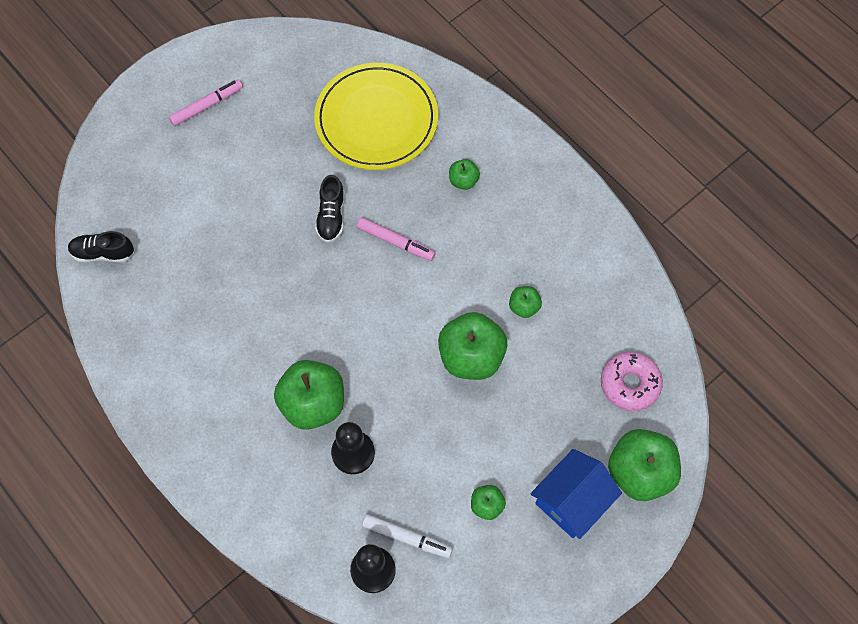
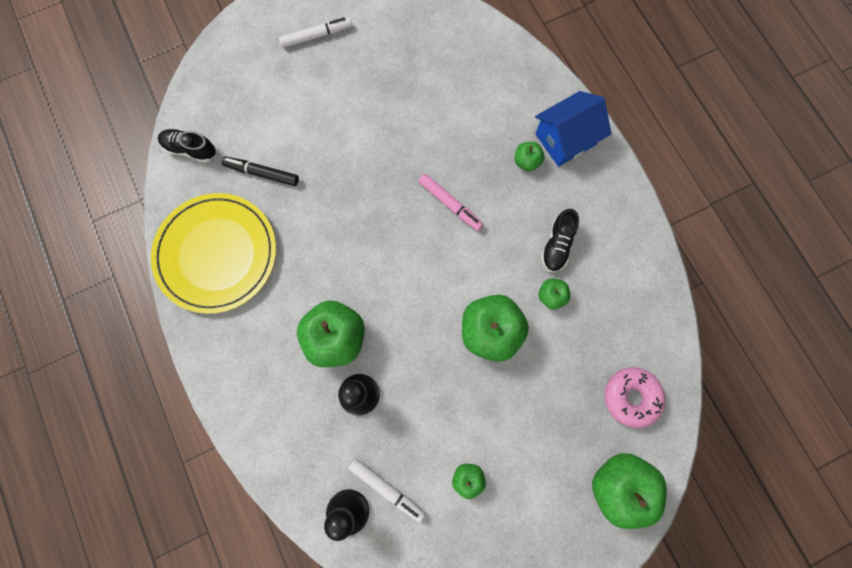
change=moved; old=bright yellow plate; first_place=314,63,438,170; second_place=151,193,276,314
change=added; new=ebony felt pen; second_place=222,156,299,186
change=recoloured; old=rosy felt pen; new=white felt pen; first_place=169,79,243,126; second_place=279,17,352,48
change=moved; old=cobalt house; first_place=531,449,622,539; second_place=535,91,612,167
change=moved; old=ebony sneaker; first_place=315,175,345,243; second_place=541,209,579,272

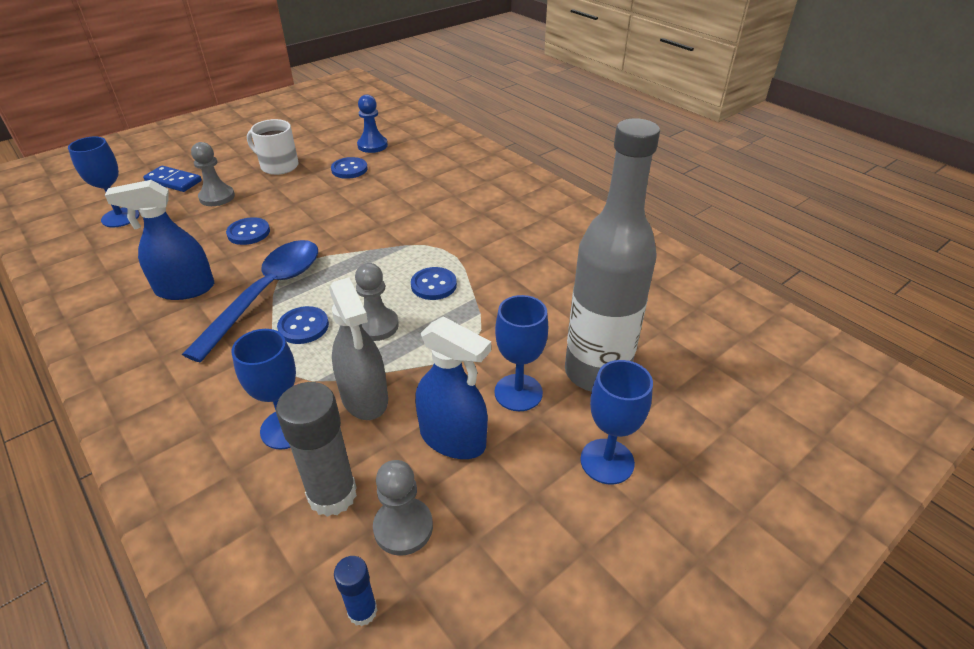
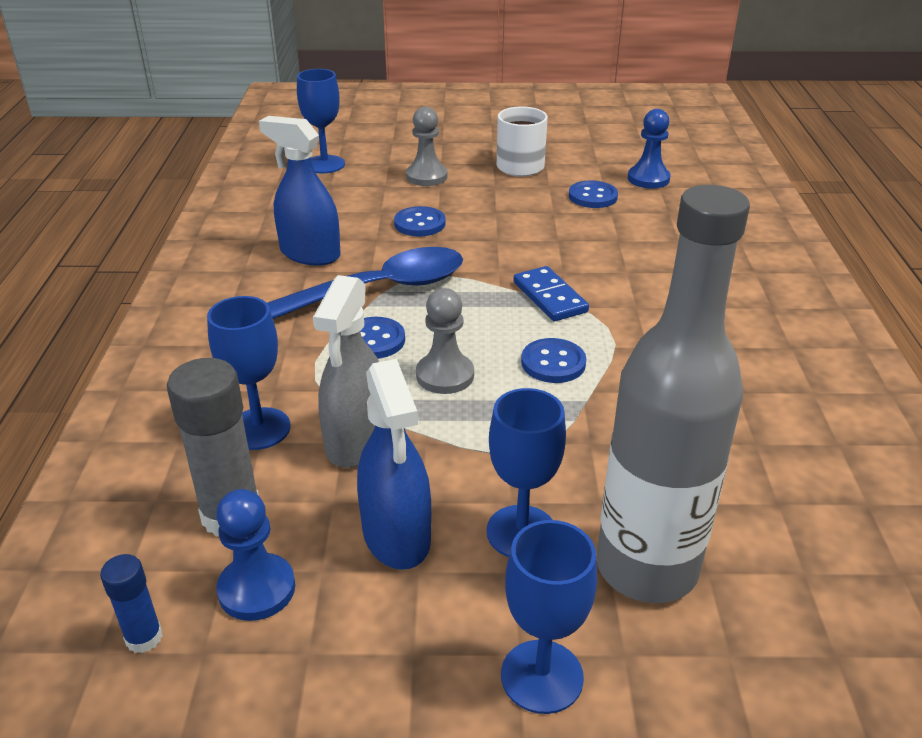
change=recoloured; old=gray chess pawn; new=cobalt chess pawn; first_place=373,460,433,556; second_place=216,489,295,621
change=moved; old=cobalt domino tile; first_place=143,165,202,192; second_place=514,266,589,321

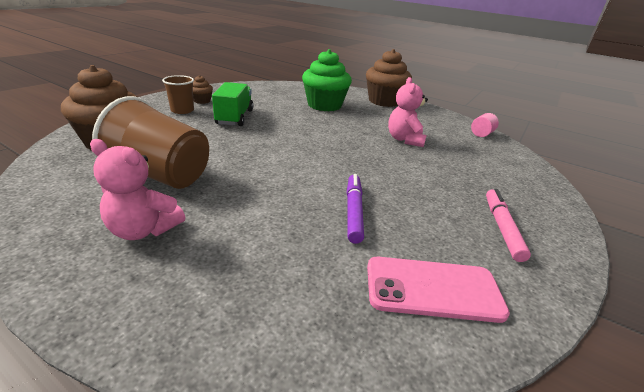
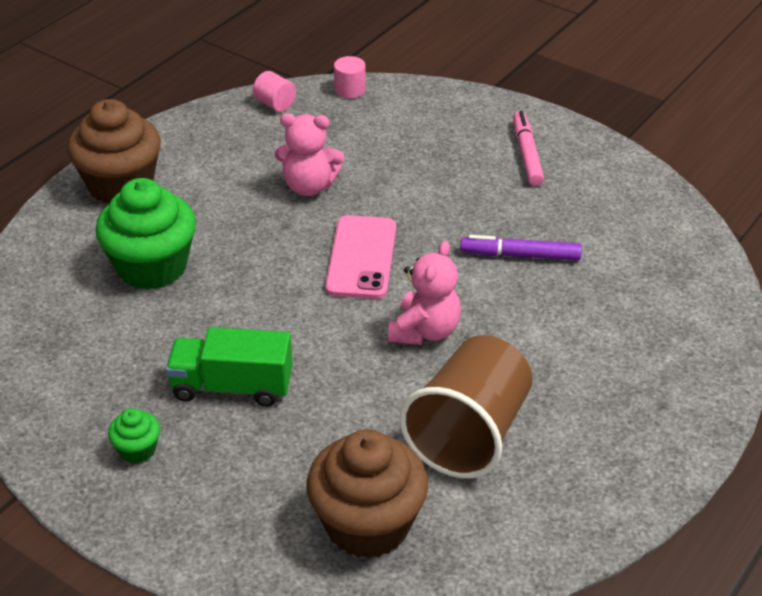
change=recoloured; old=brown fairy cake; new=leaf-green fairy cake; first_place=193,75,213,104; second_place=108,408,160,463
change=moved; old=rosy mobile phone; first_place=367,257,510,323; second_place=325,215,396,299
change=added; new=rosy solid cylinder; second_place=334,56,366,98
change=moved; old=rosy stuffed bear; first_place=90,139,185,240; second_place=388,241,461,345
change=turned; old=rosy felt pen; first_place=486,189,531,262; second_place=513,111,544,186; degrees=75
change=removed; old=brown tumbler; first_place=162,75,194,114

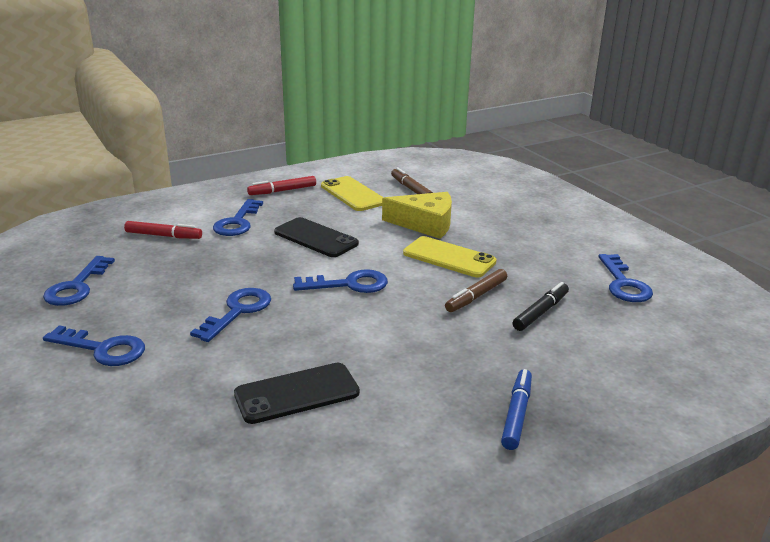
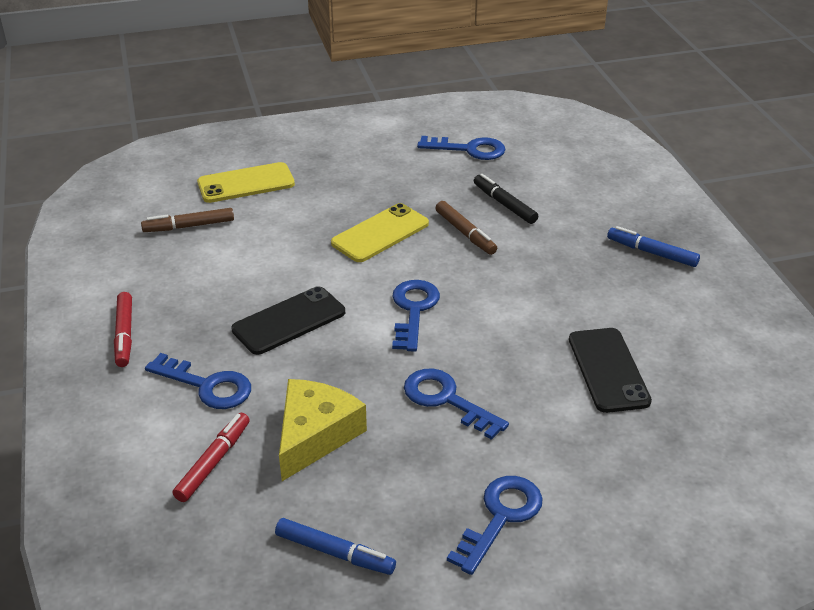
change=moved; old=bright yellow mobile phone; first_place=321,176,384,211; second_place=197,162,295,203
change=replaced; old=cobalt door key; new=cobalt felt pen; first_place=43,256,115,306; second_place=275,518,396,575
change=moved; old=bright yellow cheese wedge; first_place=382,192,452,239; second_place=279,379,367,481

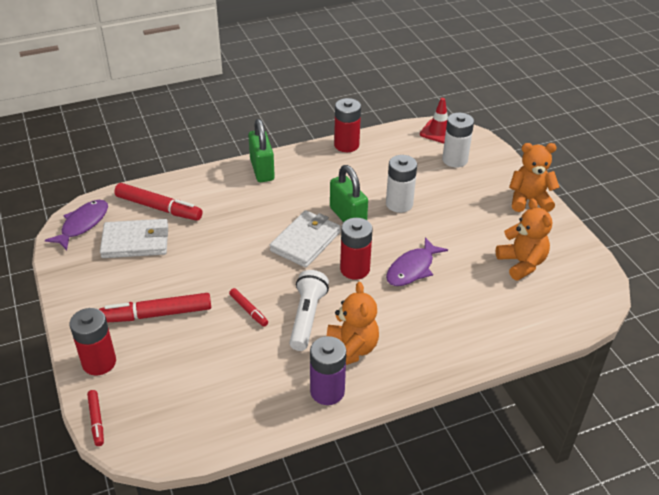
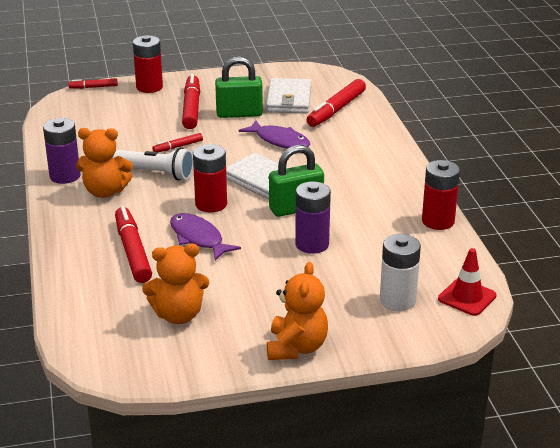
change=added; new=crimson felt pen; second_place=115,206,152,283
change=moved; old=leaf-green padlock; first_place=248,119,275,182; second_place=215,56,263,118
change=moved; old=royal purple toy fish; first_place=45,200,108,250; second_place=239,120,310,149
change=recoloured; old=white battery; new=royal purple battery; first_place=386,155,417,213; second_place=295,182,331,254

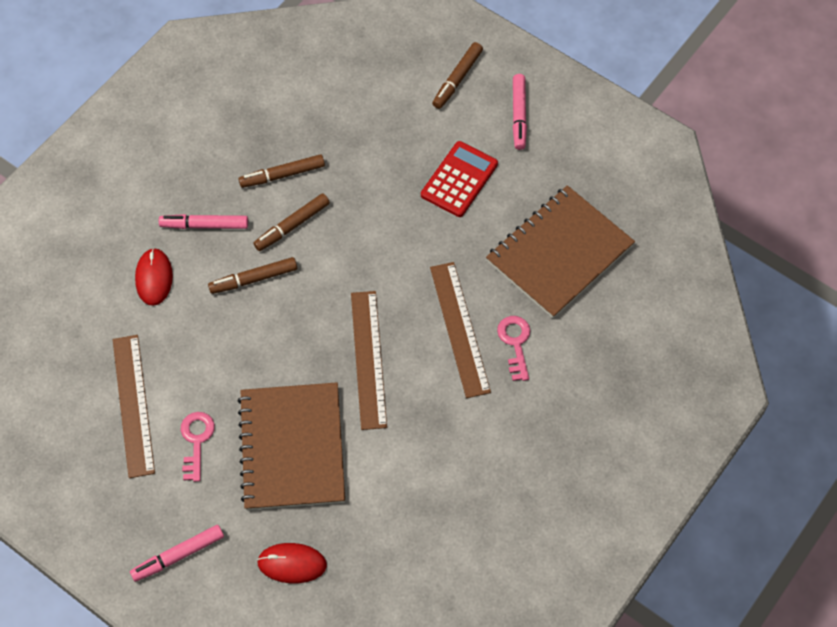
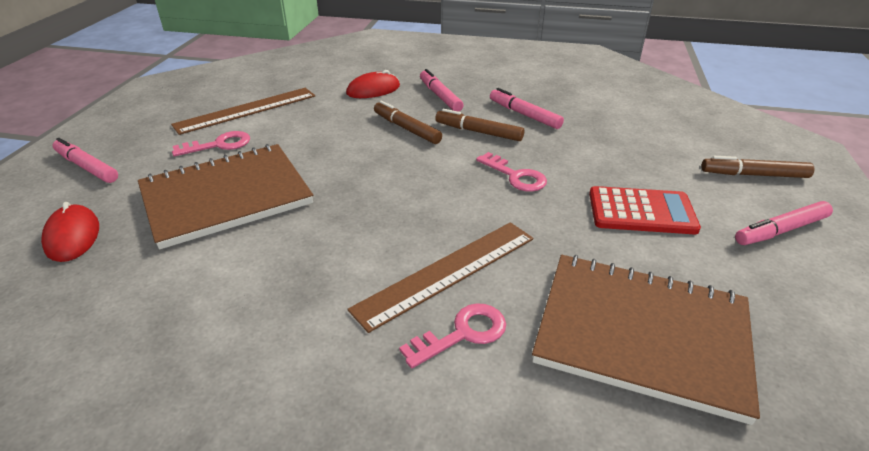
change=added; new=rosy door key; second_place=476,152,547,192
change=recoloured; old=brown felt pen; new=rosy felt pen; first_place=239,154,325,188; second_place=490,88,564,129
change=removed; old=brown straightedge; first_place=351,291,387,430

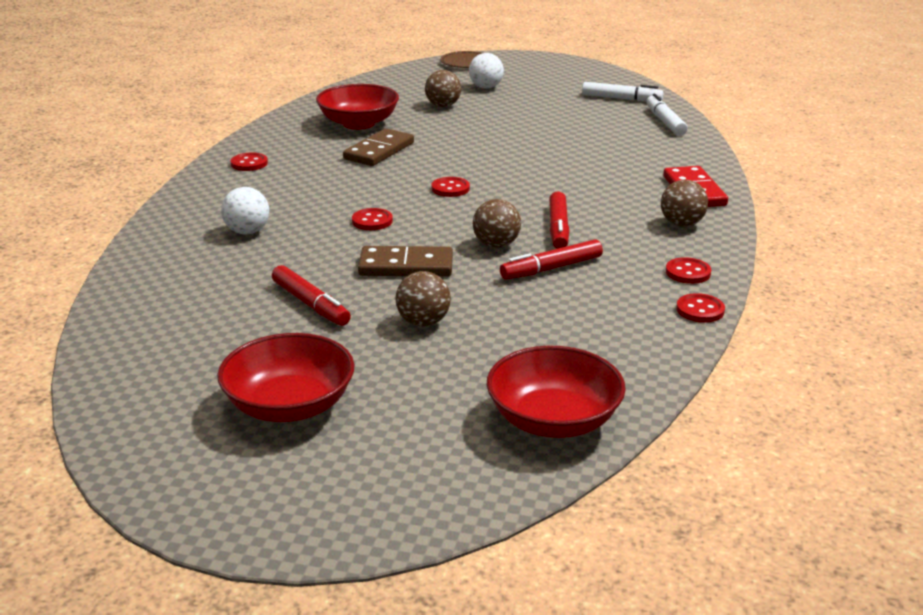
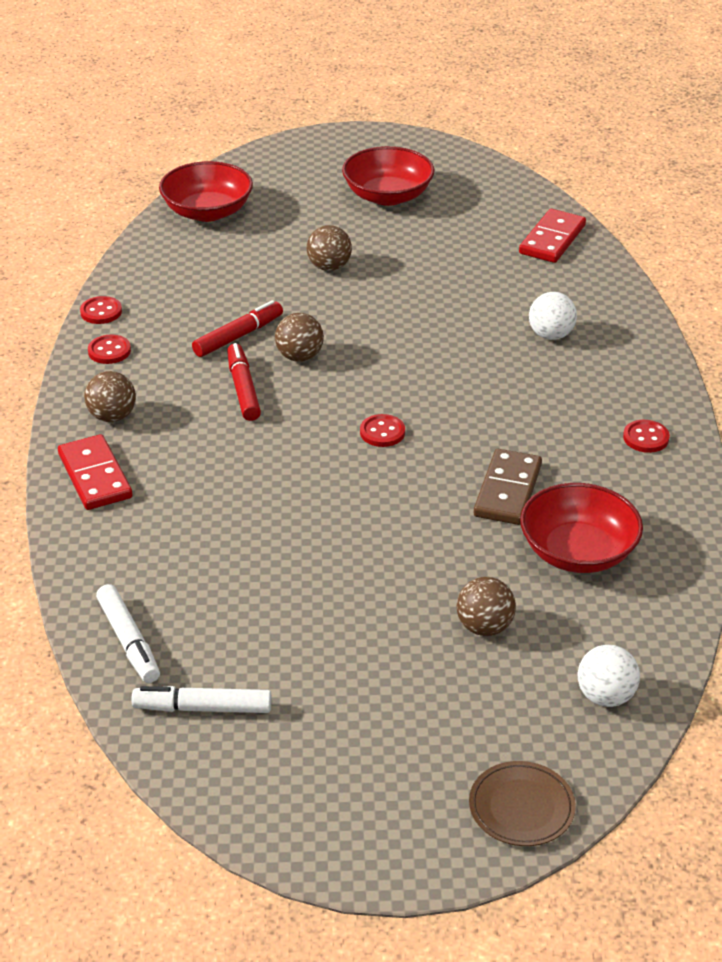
change=added; new=crimson domino tile; second_place=519,209,586,263
change=moved; old=white play ball; first_place=469,53,504,89; second_place=578,645,640,707
change=removed; old=crimson felt pen; first_place=272,265,351,326
change=removed; old=crimson button; first_place=352,208,393,230
change=removed; old=brown domino tile; first_place=358,246,453,277

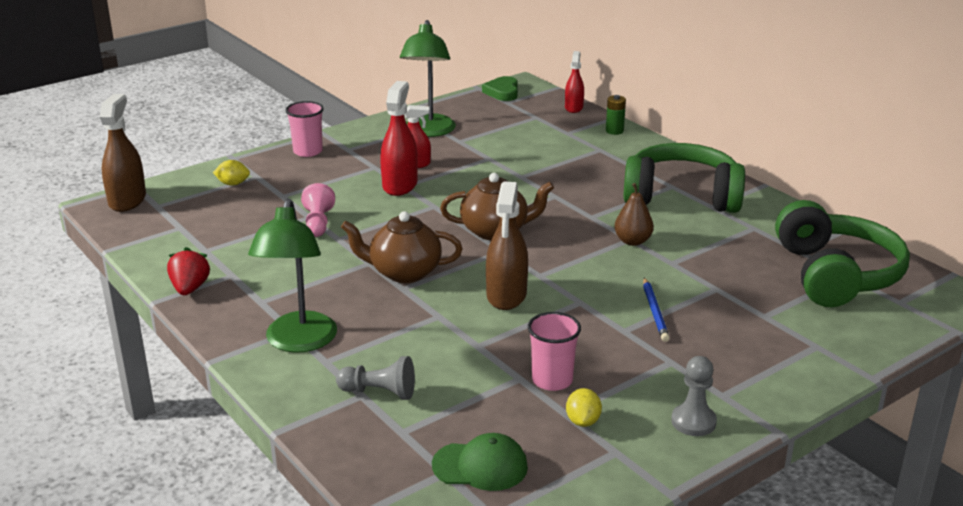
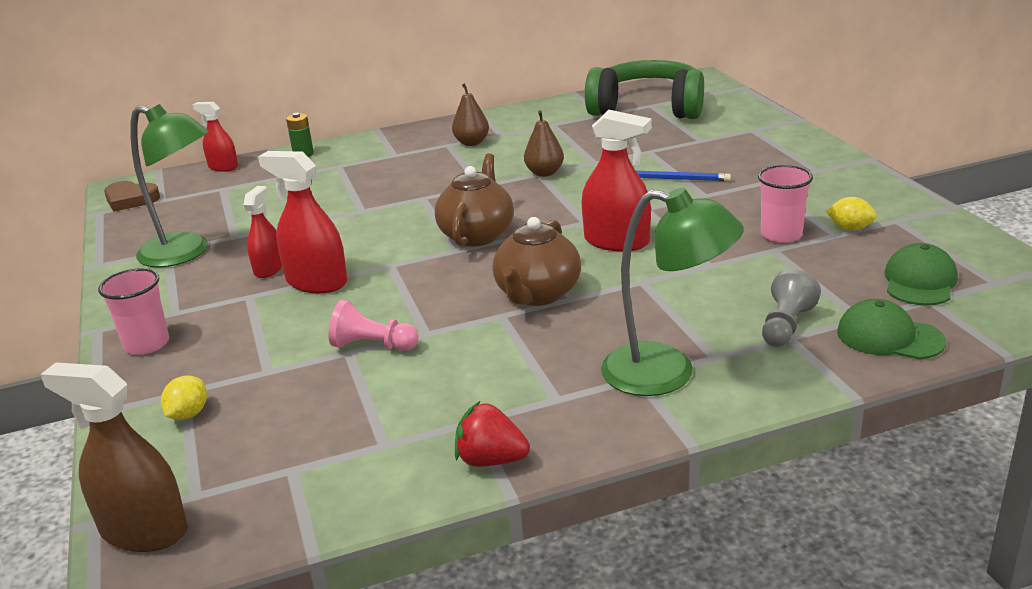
change=recoloured; old=leaf-green love heart; new=brown love heart; first_place=482,76,518,101; second_place=104,181,160,212
change=replaced; old=leaf-green over-ear headphones; new=brown pear; first_place=623,143,745,213; second_place=452,83,489,146
change=recoloured; old=brown spray cleaner; new=crimson spray cleaner; first_place=486,181,528,310; second_place=582,110,652,252
change=added; new=leaf-green peaked cap; second_place=837,299,946,360
change=removed; old=gray chess pawn; first_place=671,356,717,436

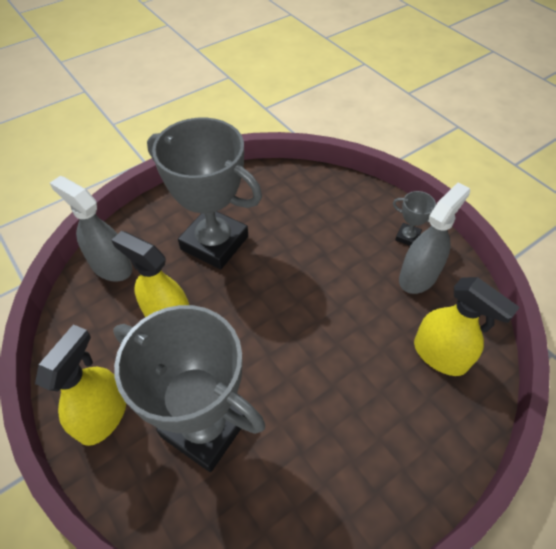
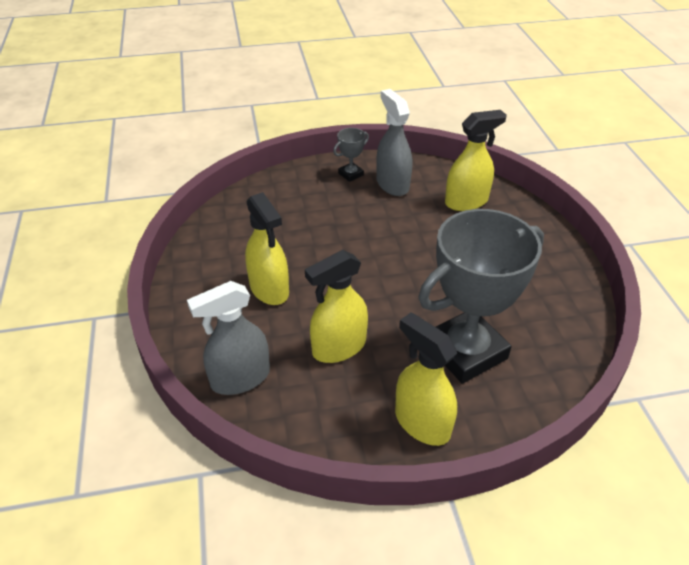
change=replaced; old=gray award cup; new=bright yellow spray cleaner; first_place=147,118,262,270; second_place=245,192,289,305

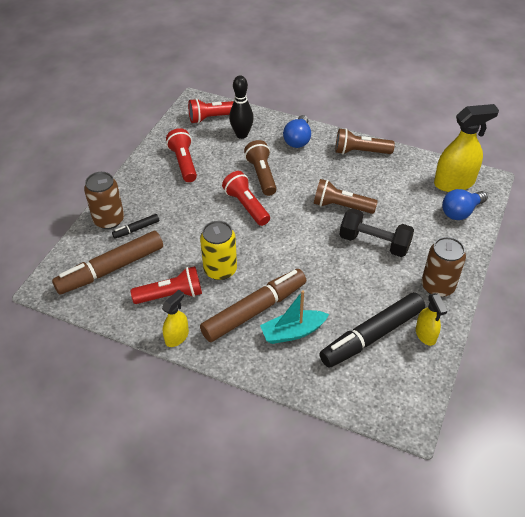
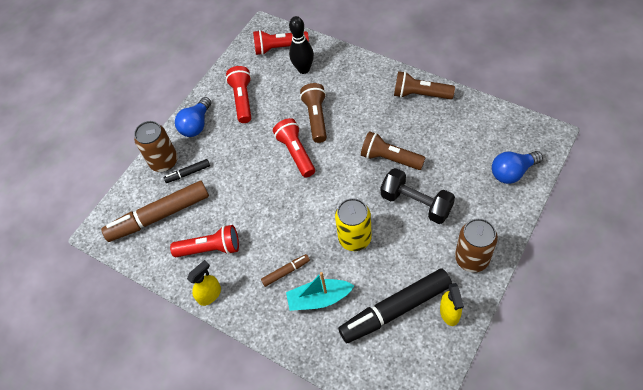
change=moved; old=cobalt bulb; first_place=283,115,311,148; second_place=175,97,211,137
change=resized; old=brown felt pen; first_place=200,269,306,342; second_place=261,254,310,287; factor=0.45
change=moved; old=bright yellow can; first_place=200,221,237,280; second_place=335,198,372,251
change=removed; old=bright yellow spray cleaner; first_place=434,104,499,192

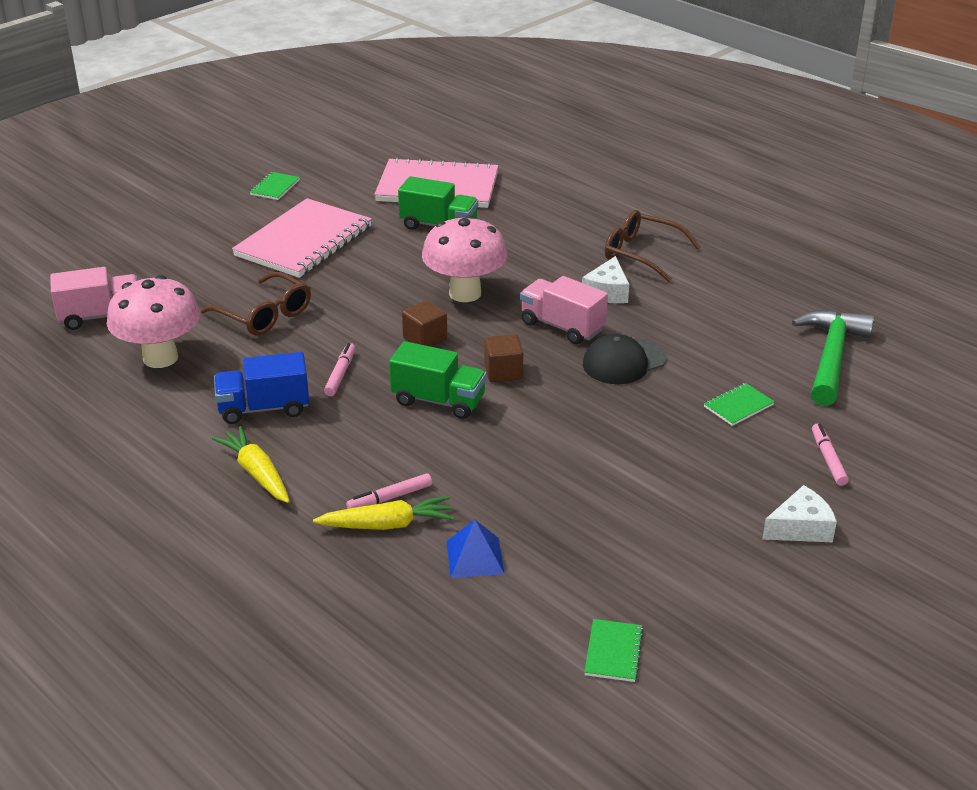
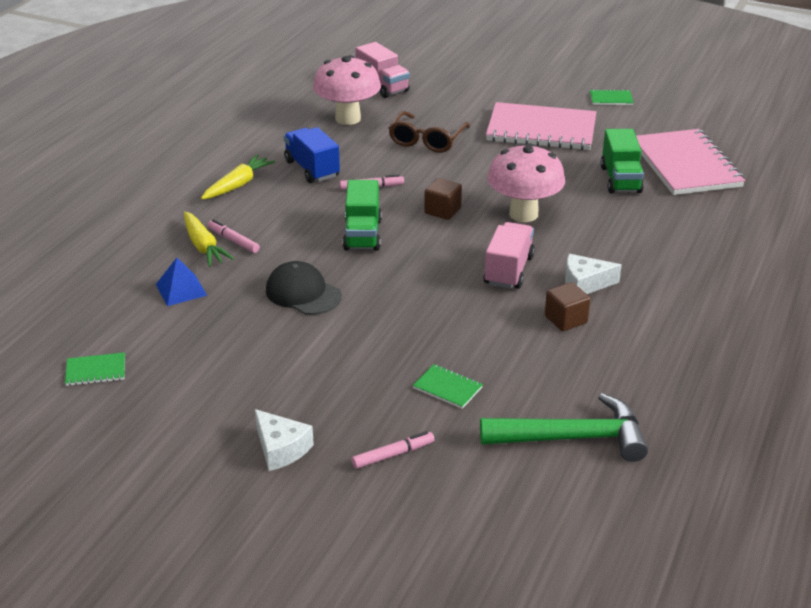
change=moved; old=ebony peaked cap; first_place=583,334,667,384; second_place=266,261,342,315
change=moved; old=brown cube; first_place=484,334,523,382; second_place=545,282,591,331
change=removed; old=brown glasses; first_place=605,210,701,282

